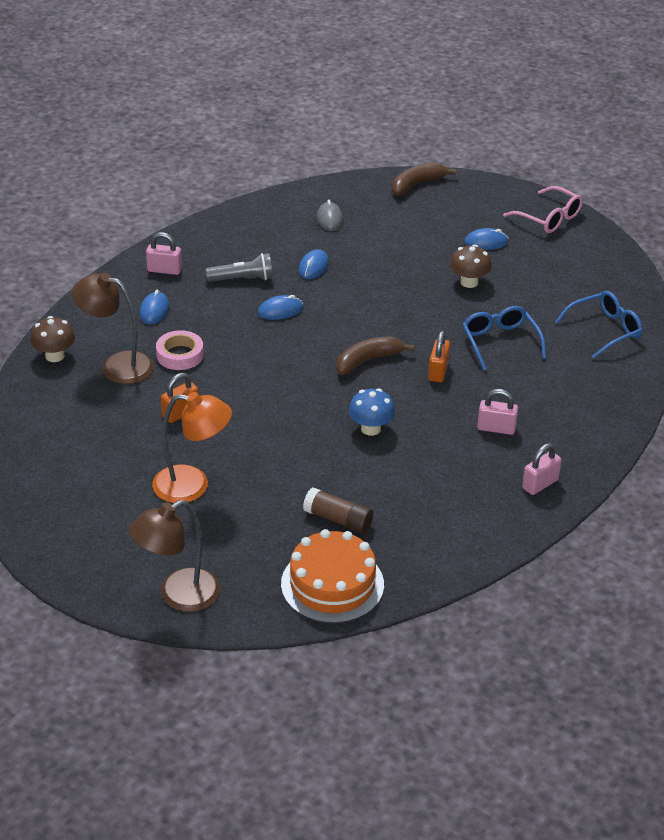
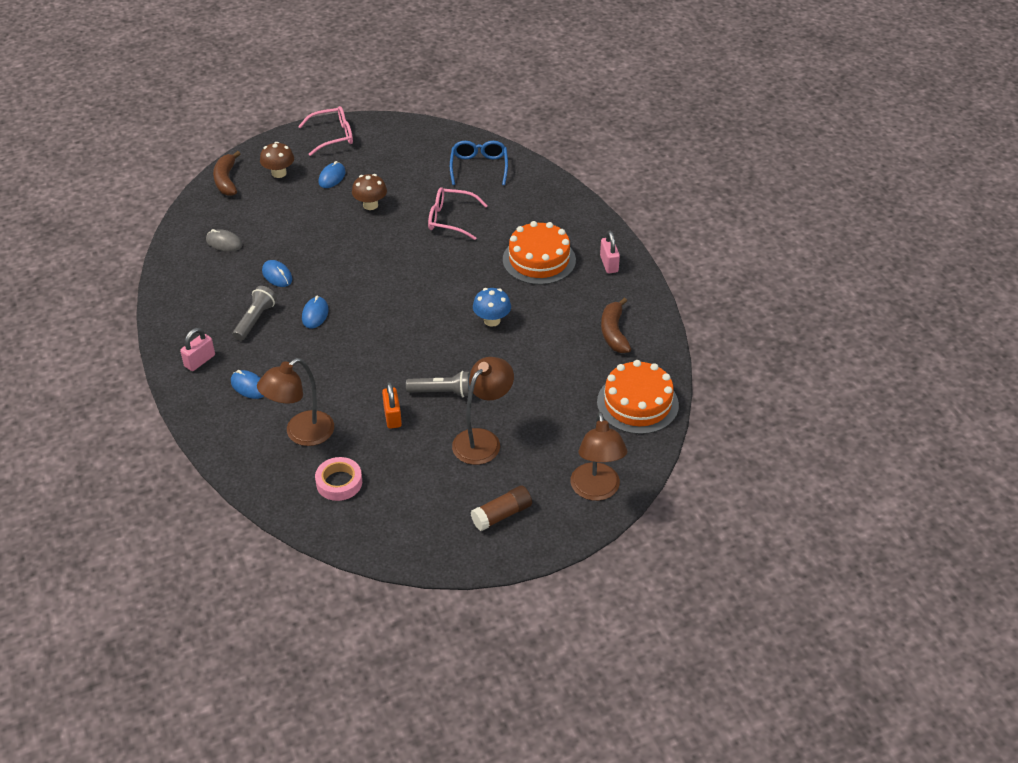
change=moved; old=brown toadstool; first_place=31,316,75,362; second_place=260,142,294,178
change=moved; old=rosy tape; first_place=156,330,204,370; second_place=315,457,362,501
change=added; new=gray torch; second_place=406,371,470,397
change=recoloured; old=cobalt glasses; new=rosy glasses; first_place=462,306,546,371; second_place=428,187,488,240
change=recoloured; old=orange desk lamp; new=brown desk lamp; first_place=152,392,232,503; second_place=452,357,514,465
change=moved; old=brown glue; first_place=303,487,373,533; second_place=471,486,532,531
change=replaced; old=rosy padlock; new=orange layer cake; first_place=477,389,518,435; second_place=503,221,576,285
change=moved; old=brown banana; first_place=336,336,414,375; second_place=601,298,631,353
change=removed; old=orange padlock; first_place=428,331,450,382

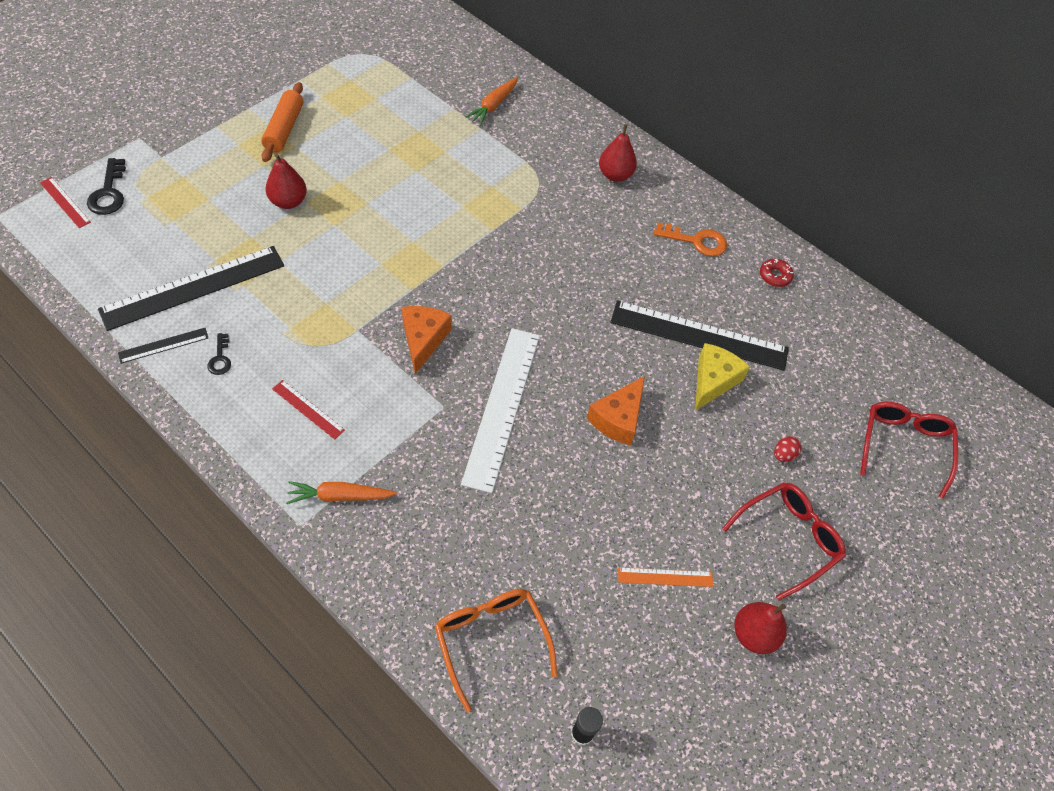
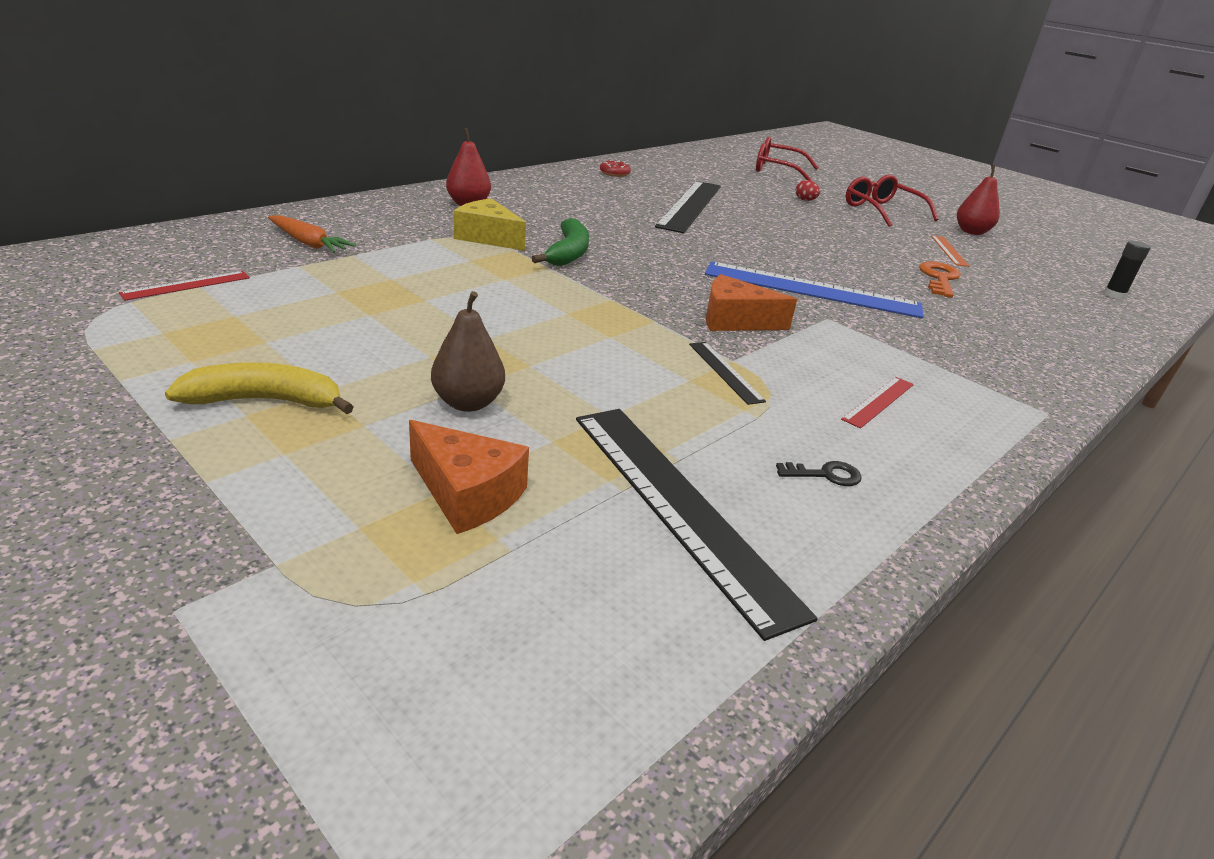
change=moved; old=crimson straightedge; first_place=40,177,91,228; second_place=119,271,250,301
change=replaced; old=orange dough roller; new=bright yellow banana; first_place=261,82,303,162; second_place=165,362,354,414
change=moved; old=orange cheese wedge; first_place=587,376,645,446; second_place=409,420,529,534
change=recoloured; old=crimson pear; new=brown pear; first_place=265,153,307,209; second_place=431,291,505,412
change=moved; old=bright yellow cheese wedge; first_place=695,343,750,411; second_place=454,198,526,251
change=added; new=leaf-green banana; second_place=532,218,589,266
change=moved; old=ebony straightedge; first_place=118,328,208,364; second_place=689,342,766,405
change=recoloured; old=white straightedge; new=cobalt straightedge; first_place=461,328,540,493; second_place=705,261,924,318
change=moved; old=orange door key; first_place=654,222,727,256; second_place=919,261,961,298
change=removed; old=ebony door key; first_place=87,158,126,215
change=removed; old=orange root vegetable; first_place=286,481,397,504
change=removed; old=orange glasses; first_place=435,589,557,713

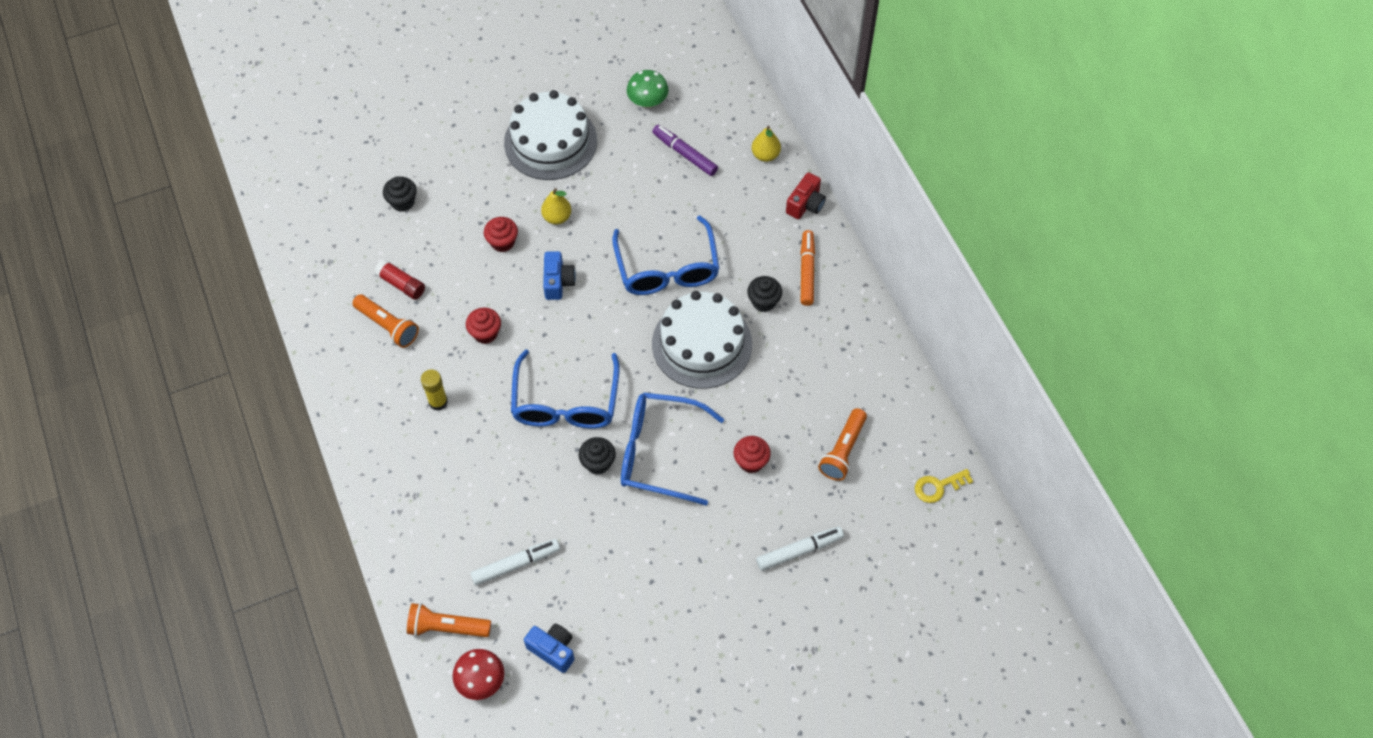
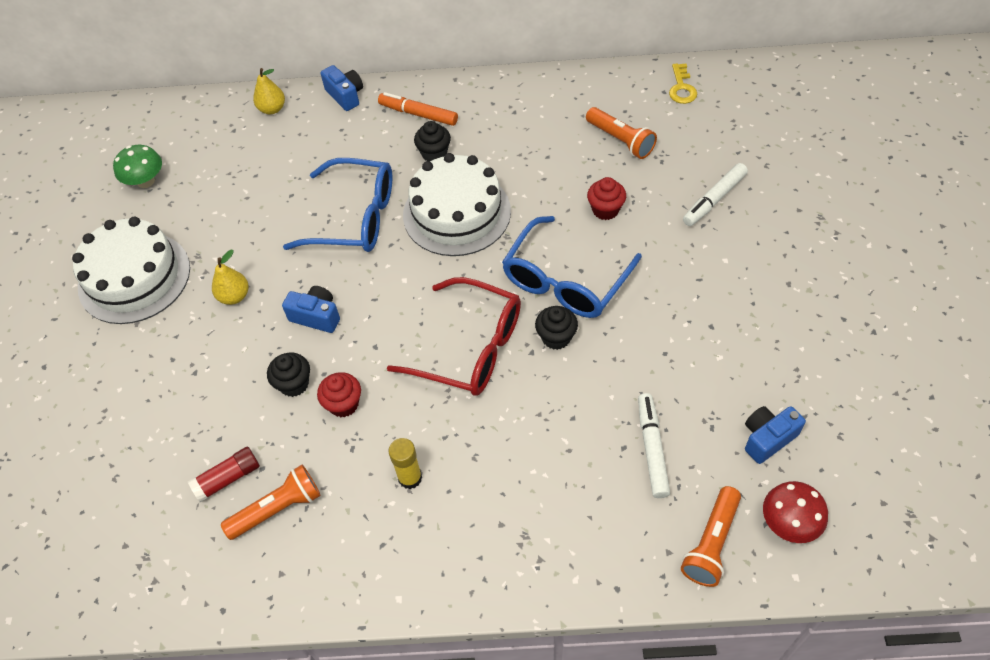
change=moved; old=ebony fairy cake; first_place=383,177,417,212; second_place=267,353,310,397
change=recoloured; old=crimson photo camera; new=cobalt photo camera; first_place=786,172,826,219; second_place=320,65,363,111
change=recoloured; old=cobalt glasses; new=crimson glasses; first_place=511,350,619,429; second_place=387,277,521,396
change=turned; old=white felt pen; first_place=756,526,844,571; second_place=683,163,748,226; degrees=-135
change=removed; old=crimson fairy cake; first_place=484,217,518,252
change=removed; old=royal purple felt pen; first_place=652,125,718,176

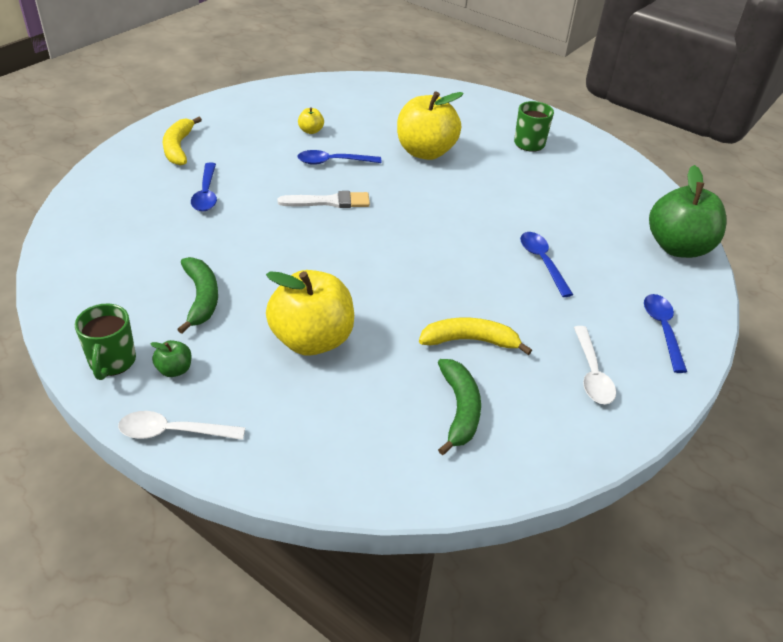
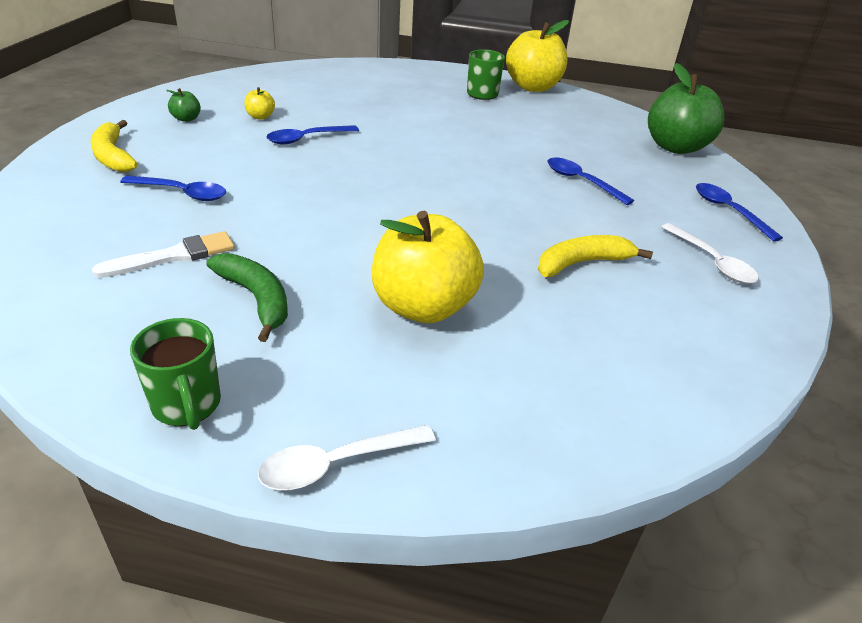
change=moved; old=white paint brush; first_place=278,191,370,208; second_place=92,231,235,278
change=turned; old=cobalt teaspoon; first_place=191,163,217,212; second_place=120,175,226,201; degrees=-45
change=moved; old=leaf-green apple; first_place=150,340,192,377; second_place=166,88,201,122
change=moved; old=bright yellow apple; first_place=397,91,464,160; second_place=506,20,569,92
change=removed; old=leaf-green banana; first_place=438,359,481,455

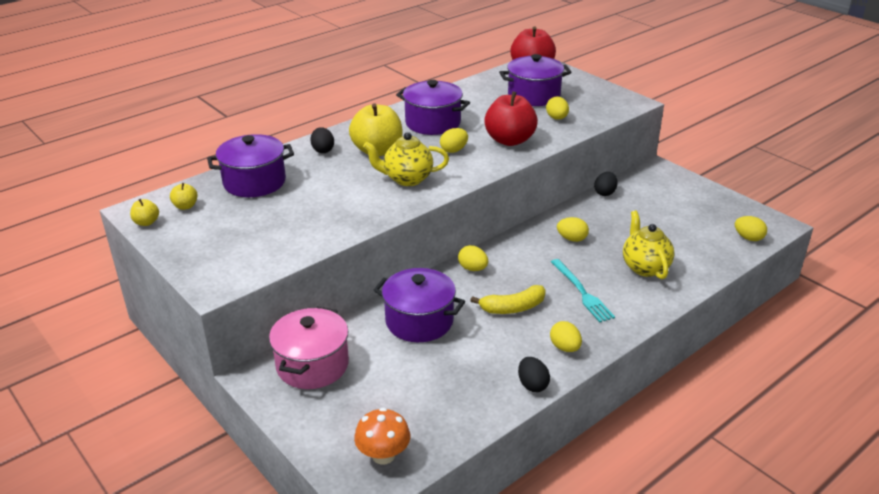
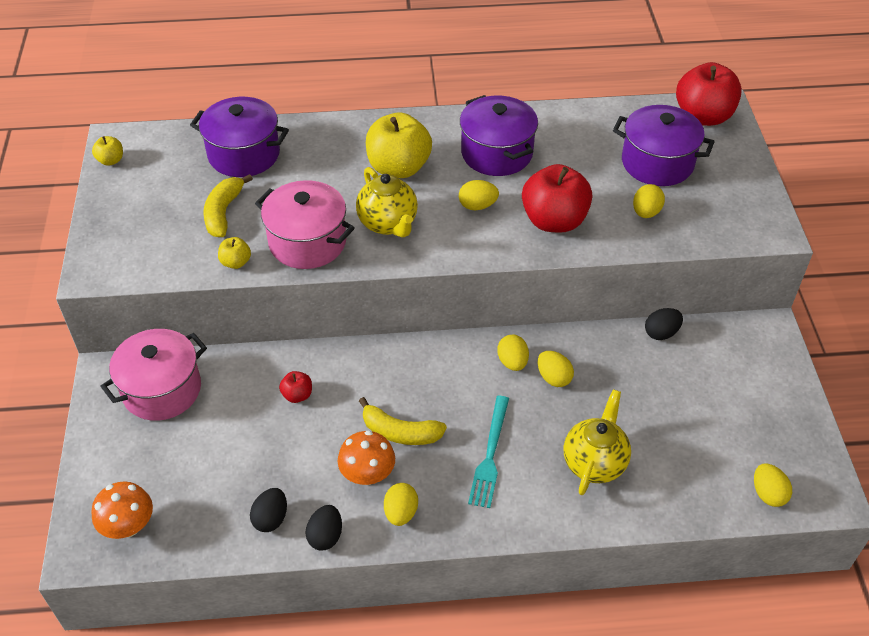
change=added; new=bright yellow banana; second_place=203,174,253,237
change=moved; old=bright yellow apple; first_place=170,183,198,210; second_place=218,237,251,269
change=moved; old=ebony toy egg; first_place=310,127,334,153; second_place=250,488,287,532
change=added; new=rosy cooking pot; second_place=255,180,355,269
change=replaced; old=royal purple cooking pot; new=crimson apple; first_place=374,268,465,342; second_place=279,371,312,403
change=added; new=orange toadstool; second_place=338,430,395,485
change=turned; old=bright yellow china teapot; first_place=363,132,449,186; second_place=356,167,418,238; degrees=-150
change=moved; old=bright yellow toy egg; first_place=458,245,488,271; second_place=497,335,529,371

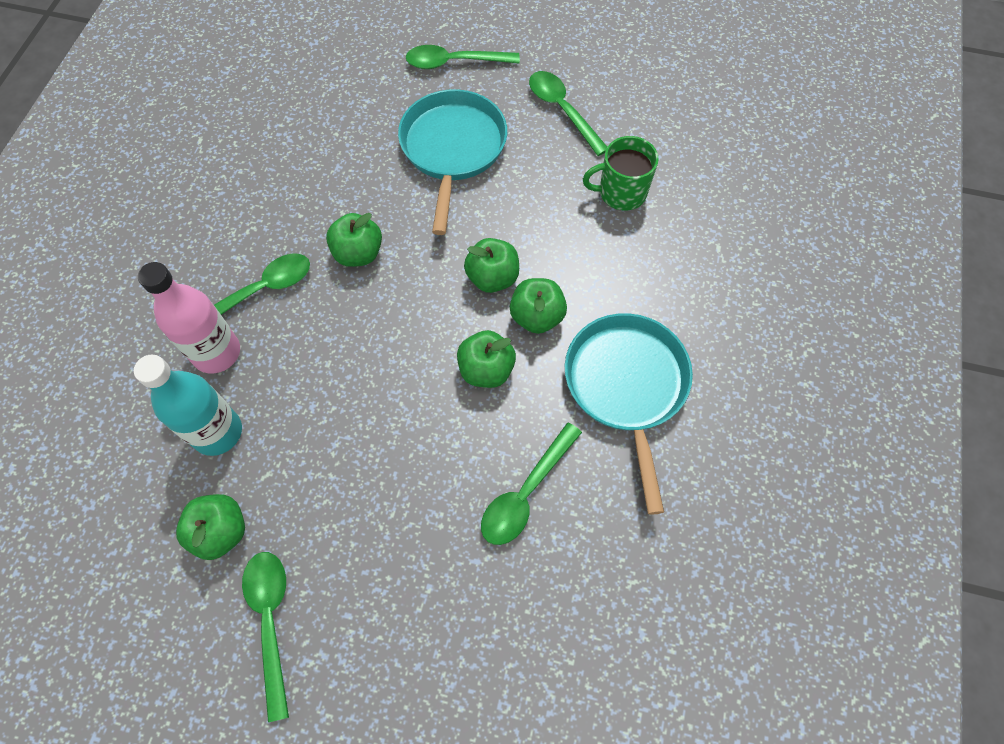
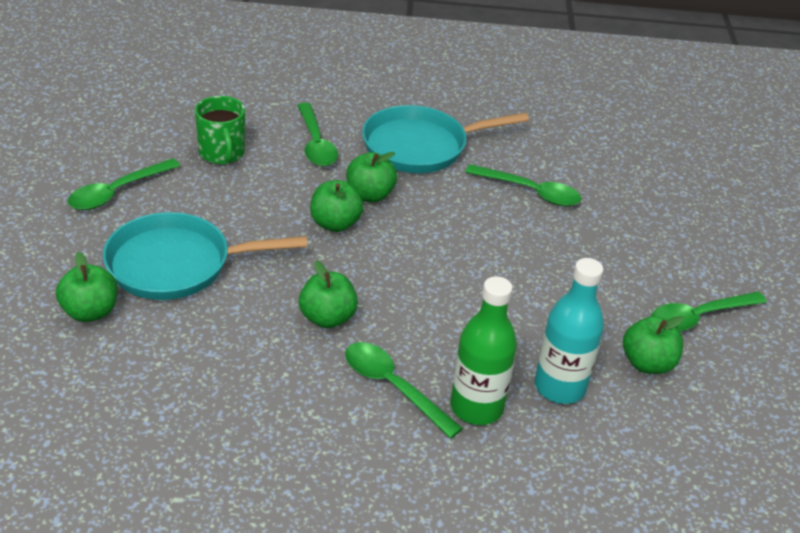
change=moved; old=leaf-green apple; first_place=457,330,516,388; second_place=56,252,117,322
change=moved; old=leaf-green teaspoon; first_place=406,45,520,69; second_place=297,103,338,166
change=recoloured; old=rosy flask; new=leaf-green flask; first_place=138,262,240,374; second_place=451,276,517,425

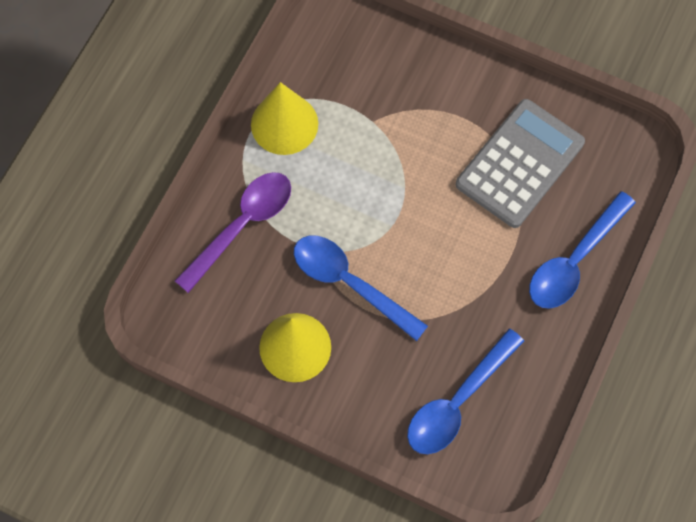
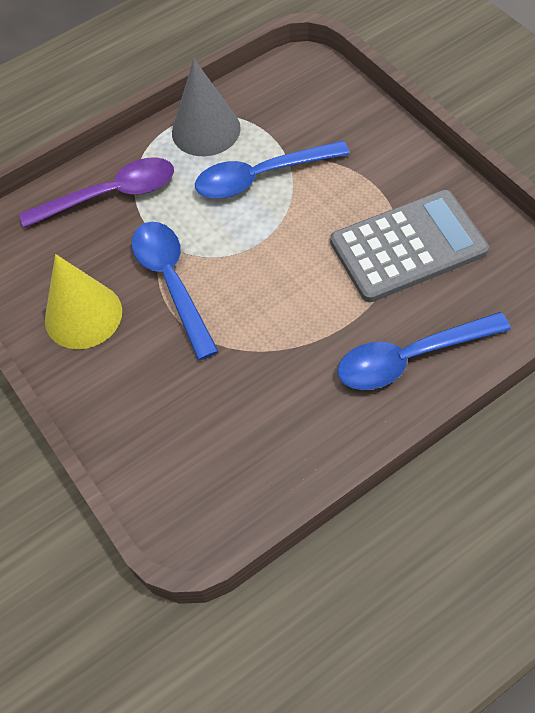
change=recoloured; old=bright yellow cone shape; new=gray cone shape; first_place=251,82,318,155; second_place=172,59,241,156
change=moved; old=cobalt teaspoon; first_place=407,329,524,454; second_place=195,141,350,199

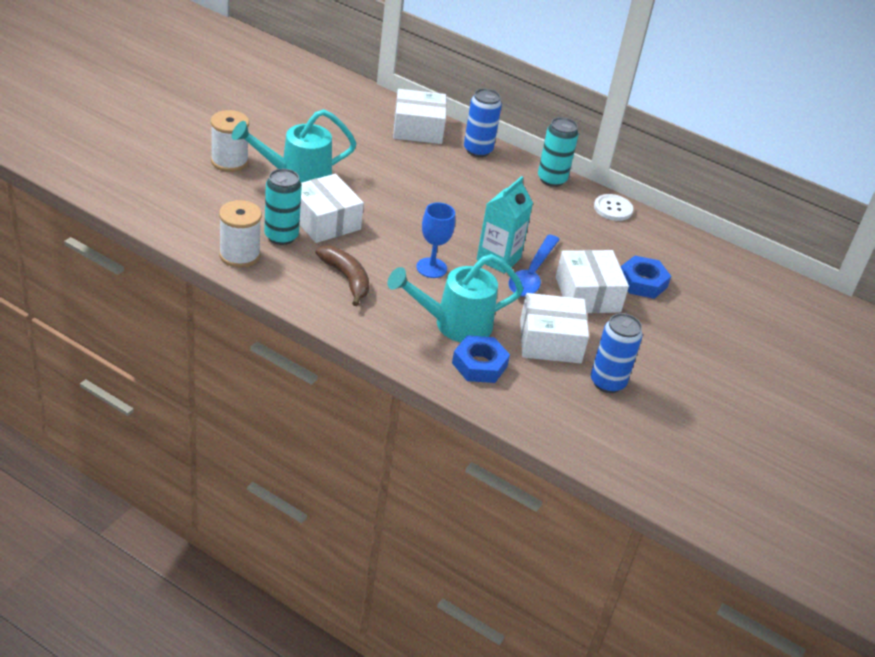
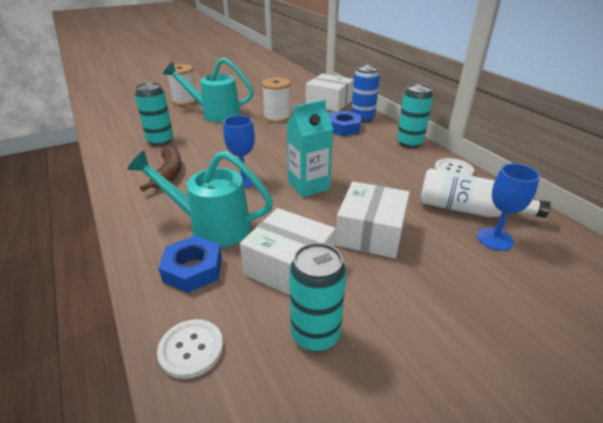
change=added; new=white button; second_place=157,319,223,379
change=moved; old=white bobbin; first_place=219,200,262,268; second_place=262,77,291,123
change=recoloured; old=cobalt can; new=turquoise can; first_place=591,313,643,393; second_place=289,243,346,352
change=moved; old=cobalt nut; first_place=621,256,671,299; second_place=329,111,361,136
change=added; new=white flask; second_place=420,168,550,218
change=added; new=cobalt wine glass; second_place=477,163,540,251
change=removed; old=white package; first_place=299,174,364,243
change=removed; old=cobalt teaspoon; first_place=509,235,560,296

